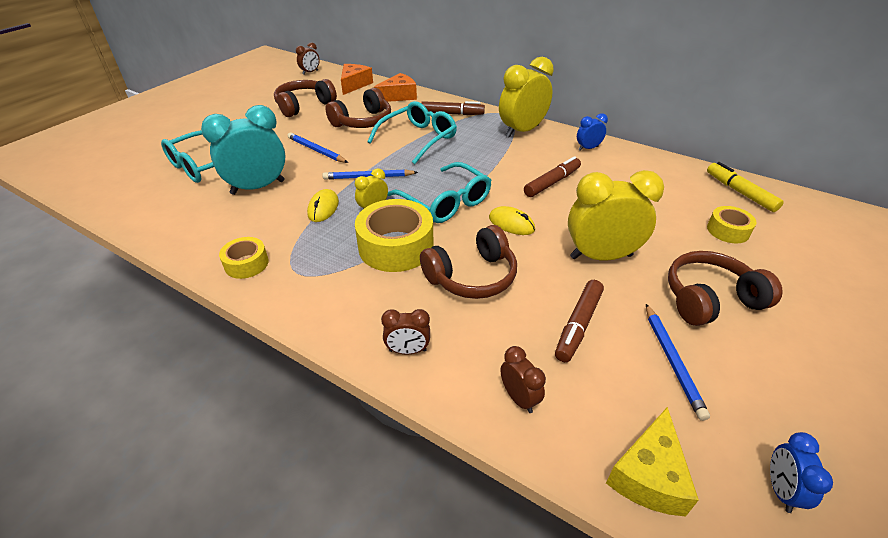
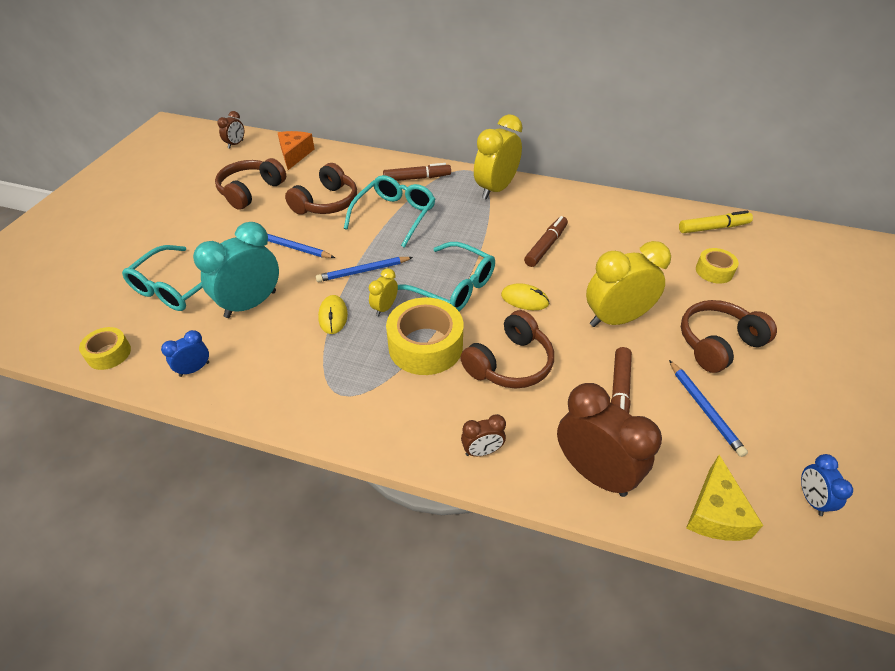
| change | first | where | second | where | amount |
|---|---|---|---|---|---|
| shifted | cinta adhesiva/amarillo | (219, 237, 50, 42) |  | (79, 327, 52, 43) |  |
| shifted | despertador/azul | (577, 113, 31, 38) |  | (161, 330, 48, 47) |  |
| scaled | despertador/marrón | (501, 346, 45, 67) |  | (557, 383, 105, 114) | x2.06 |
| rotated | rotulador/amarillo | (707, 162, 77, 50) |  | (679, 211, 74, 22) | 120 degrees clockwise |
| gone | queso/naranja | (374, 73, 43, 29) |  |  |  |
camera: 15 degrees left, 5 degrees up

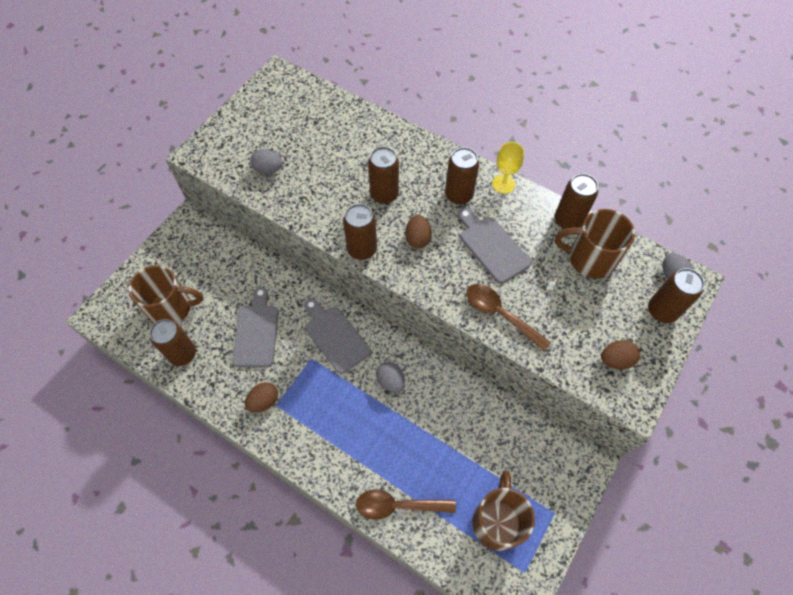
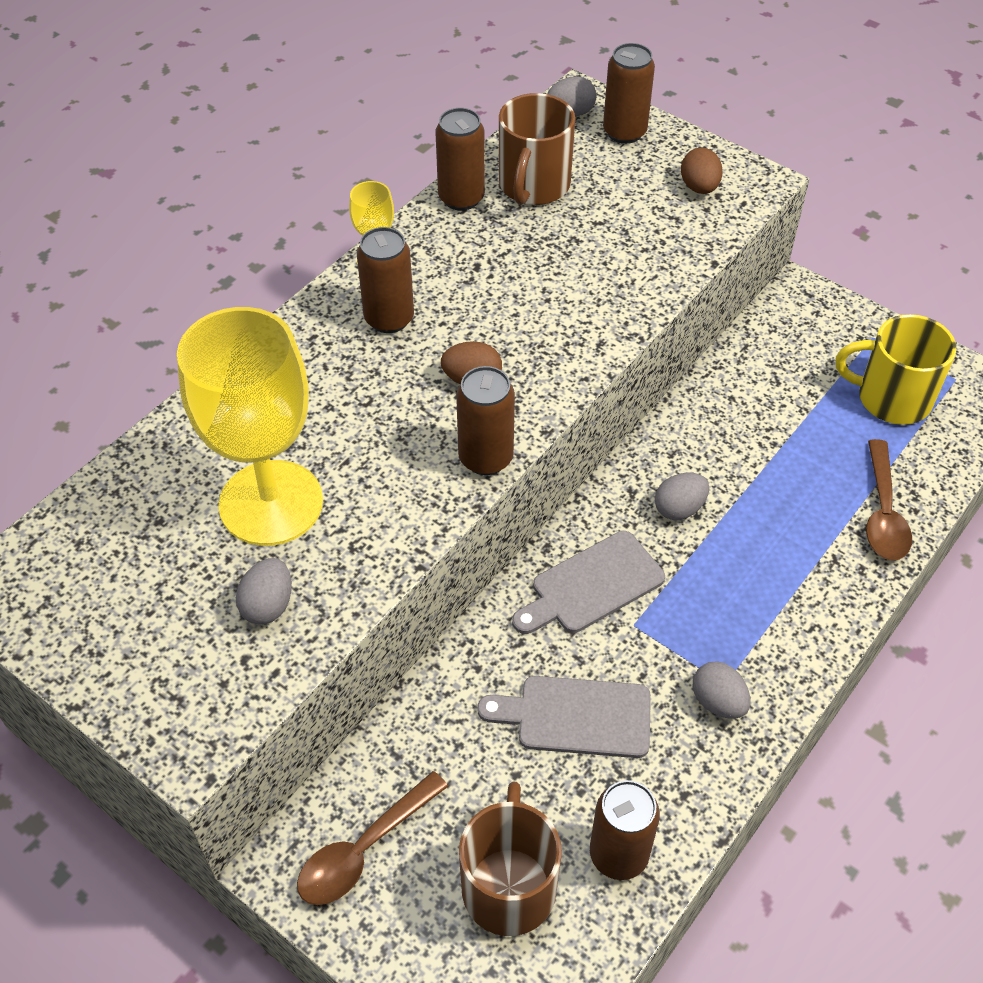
| change | first | where | second | where | amount |
|---|---|---|---|---|---|
| new |  |  | copa/amarillo | (177, 307, 146, 239) |  |
| shifted | cuchara/marrón | (466, 284, 85, 67) |  | (297, 771, 151, 134) |  |
| repainted | huevo/marrón | (245, 382, 33, 30) | huevo/gris | (693, 661, 58, 58) |  |
| repainted | taza/marrón | (473, 471, 62, 80) | taza/amarillo | (836, 314, 121, 111) |  |
| gone | lata/marrón | (368, 147, 31, 57) |  |  |  |
| gone | tabla de cortar/gris | (458, 208, 73, 76) |  |  |  |
camera: 85 degrees left, 10 degrees down

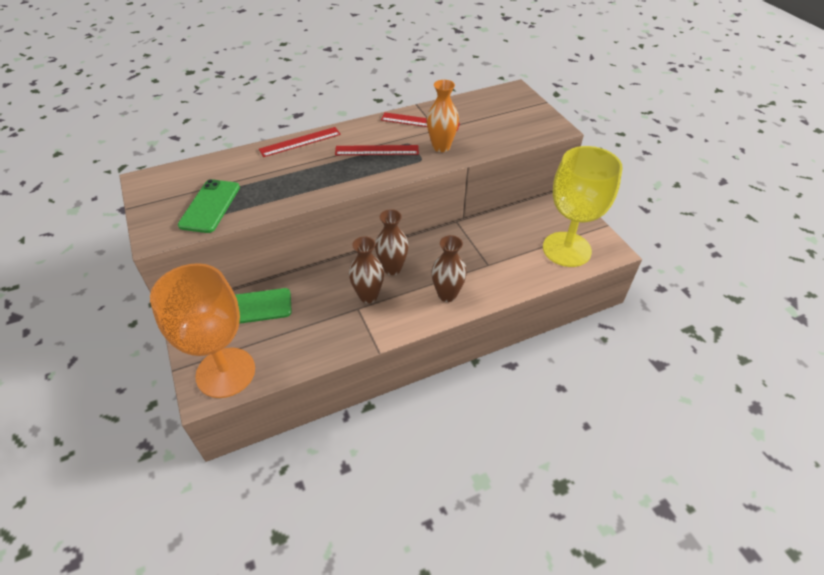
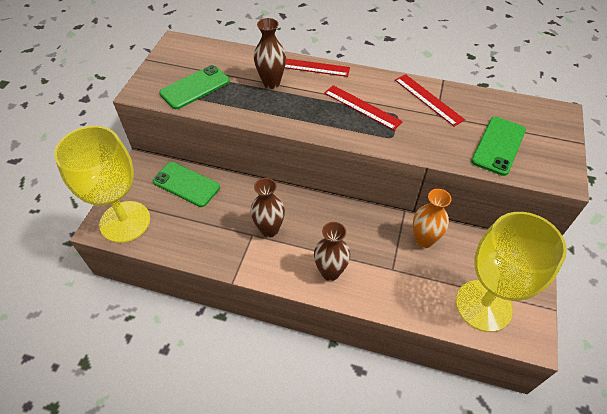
| change | first | where | second | where | amount |
|---|---|---|---|---|---|
| repainted | copa/naranja | (150, 263, 105, 135) | copa/amarillo | (54, 126, 96, 117) |  |
| shifted | florero/marrón | (375, 209, 34, 66) |  | (254, 18, 32, 71) |  |
| shifted | florero/naranja | (426, 80, 33, 72) |  | (413, 189, 39, 59) |  |
| new |  |  | móvil/verde | (471, 117, 55, 59) |  |
camera: 40 degrees right, 5 degrees up

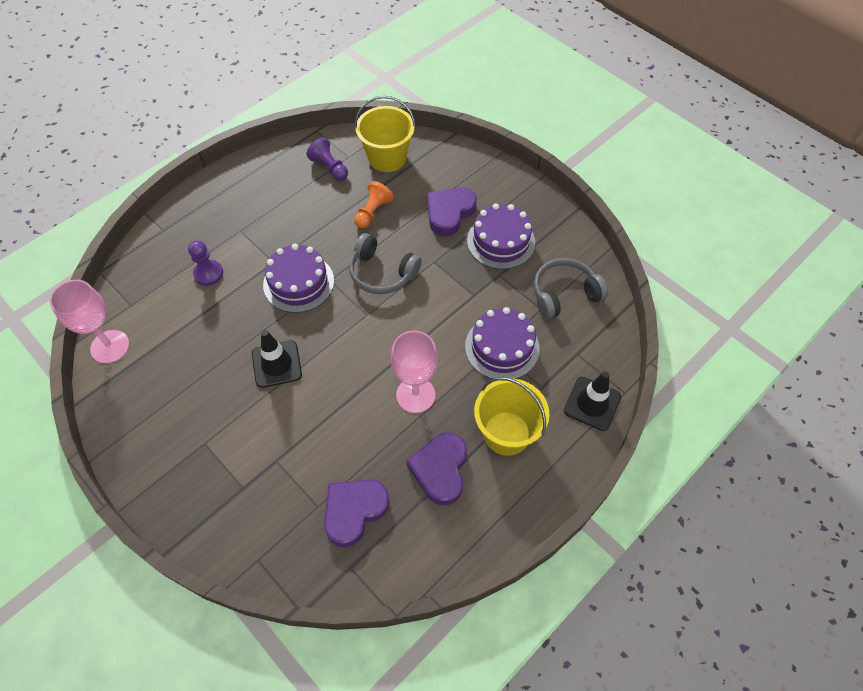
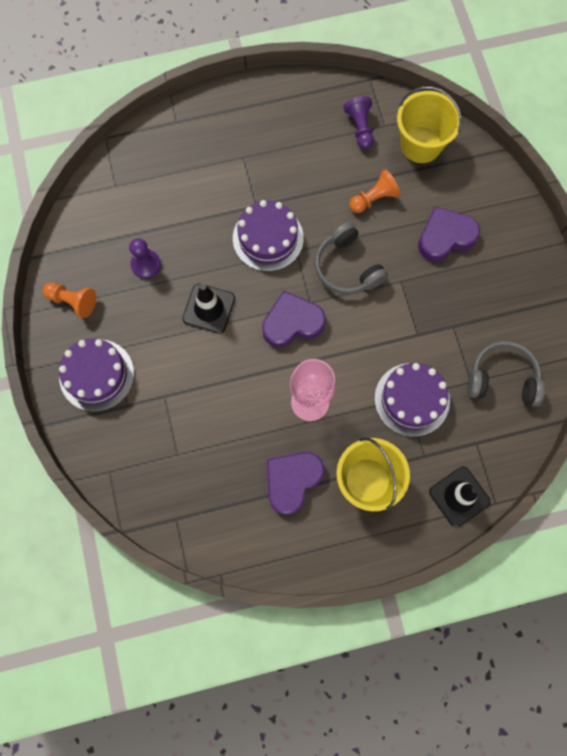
| change | first | where | second | where | amount |
|---|---|---|---|---|---|
| new |  |  | peón/naranja | (43, 282, 53, 36) |  |
| shifted | tarta/morado | (467, 203, 68, 66) |  | (59, 338, 75, 74) |  |
| shifted | peón/morado | (188, 241, 35, 45) |  | (129, 238, 32, 41) |  |
| shifted | corazón/morado | (324, 479, 66, 68) |  | (262, 291, 64, 56) |  |
| gone | copa/rosa | (50, 280, 79, 83) |  |  |  |
camera: 30 degrees right, 15 degrees up

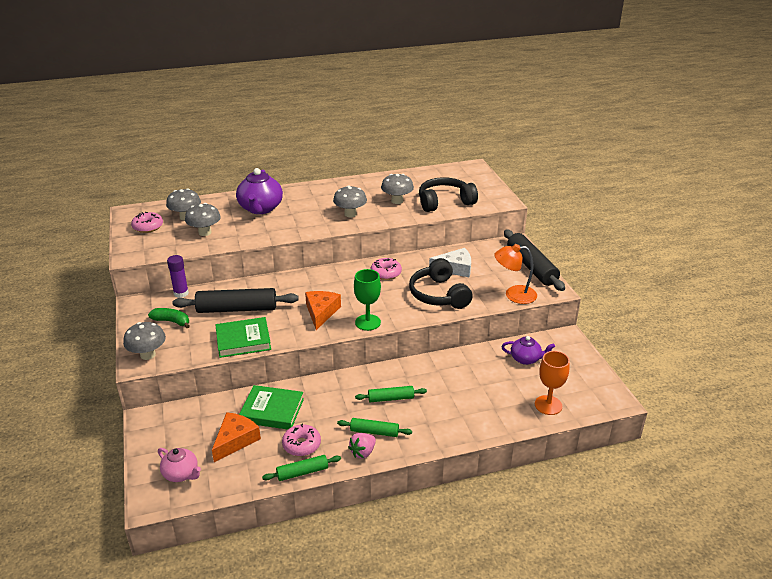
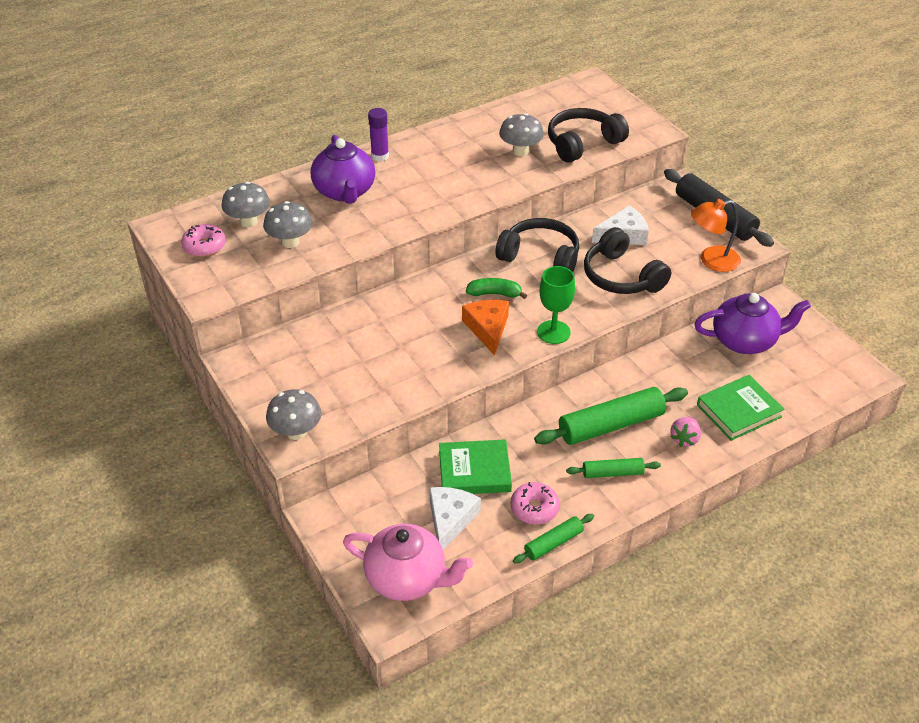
| change | first | where | second | where | amount |
|---|---|---|---|---|---|
| scaled | tetera/rosa | (158, 448, 43, 34) |  | (343, 524, 130, 77) | x1.73 |
| shifted | barra de pegamento/morado | (167, 255, 22, 43) |  | (368, 108, 21, 53) |  |
| repainted | queso/naranja | (212, 412, 49, 50) | queso/blanco | (429, 487, 52, 63) |  |
| shifted | plátano/verde | (148, 308, 42, 20) |  | (466, 278, 61, 21) |  |
| swapped | rosquilla/rosa | (371, 258, 31, 22) | auriculares/negro | (496, 218, 83, 54) |  |
| scaled | rodillo/verde | (355, 386, 72, 16) |  | (534, 387, 154, 58) | x1.86 |
| shifted | fresa/rosa | (348, 433, 28, 26) |  | (670, 417, 31, 30) |  |
| scaled | tetera/morado | (501, 336, 54, 29) |  | (694, 293, 117, 61) | x1.73 |
| shifted | libro/verde | (216, 317, 55, 41) |  | (697, 375, 88, 66) |  |
| gone | rodillo/negro | (173, 288, 126, 25) |  |  |  |
| gone | seta/gris | (333, 185, 34, 32) |  |  |  |
| gone | copa/naranja | (535, 351, 35, 64) |  |  |  |
camera: 15 degrees left, 10 degrees up

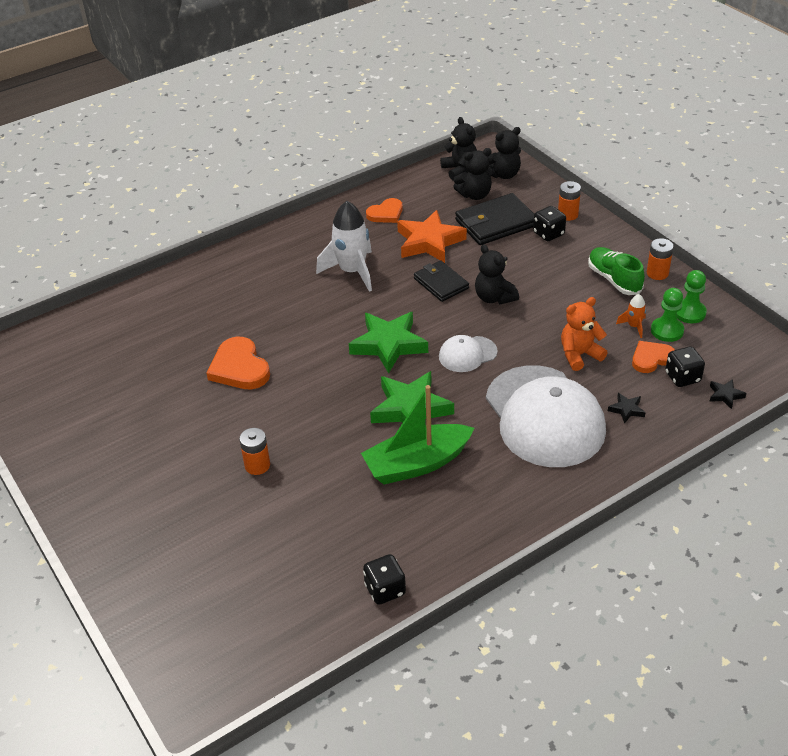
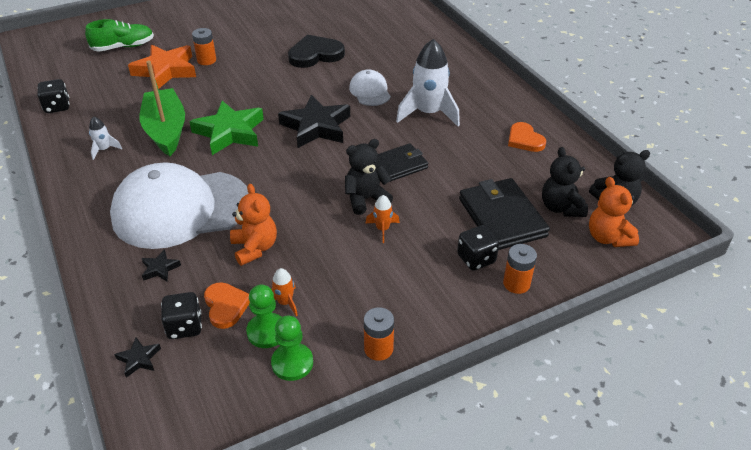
| change | first | where | second | where | amount |
|---|---|---|---|---|---|
| shifted | zapato/verde | (588, 247, 57, 48) |  | (85, 19, 69, 32) |  |
| new |  |  | cohete/blanco | (89, 116, 33, 44) |  |
| shifted | estrella/naranja | (397, 210, 70, 53) |  | (128, 45, 68, 44) |  |
| repainted | estrella/verde | (349, 312, 79, 61) | estrella/negro | (278, 95, 72, 53) |  |
| repainted | corazón/naranja | (206, 337, 64, 53) | corazón/negro | (288, 35, 57, 33) |  |
| shifted | gorra/blanco | (439, 335, 59, 37) |  | (349, 69, 42, 37) |  |
| new |  |  | cohete/naranja | (366, 195, 34, 48) |  |
| repainted | osito/negro | (488, 127, 33, 52) | osito/naranja | (589, 177, 50, 70) |  |
camera: 95 degrees right, 0 degrees up

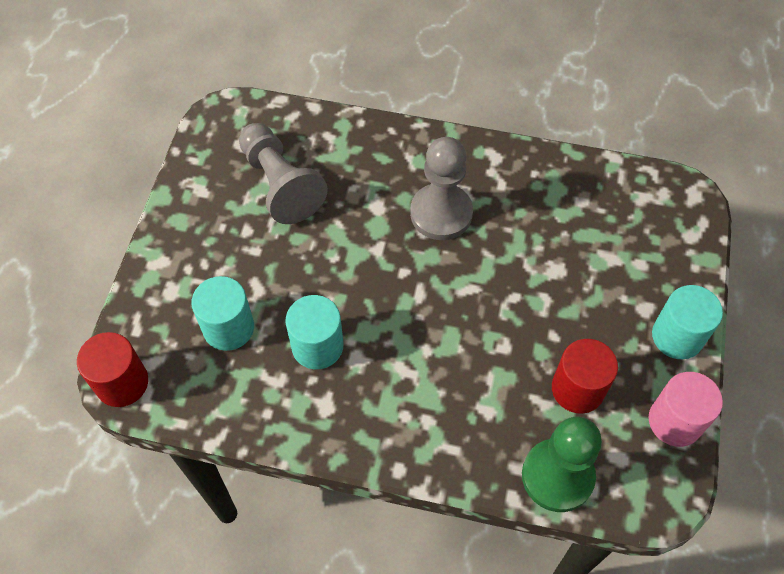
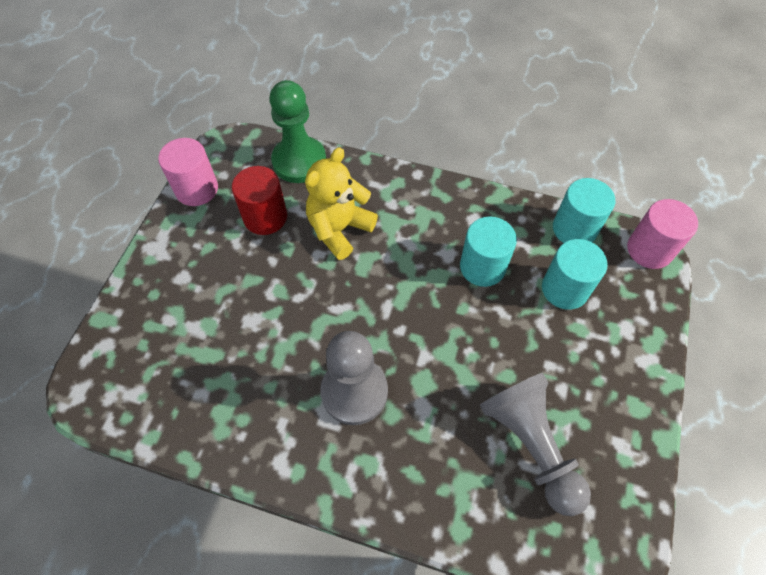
| change | first | where | second | where | amount |
|---|---|---|---|---|---|
| new |  |  | osito/amarillo | (305, 147, 73, 113) |  |
| shifted | cilindro/turquesa | (652, 285, 71, 74) |  | (553, 178, 62, 65) |  |
| repainted | cilindro/rojo | (77, 332, 71, 75) | cilindro/rosa | (627, 199, 71, 70) |  |
camera: 175 degrees left, 0 degrees up

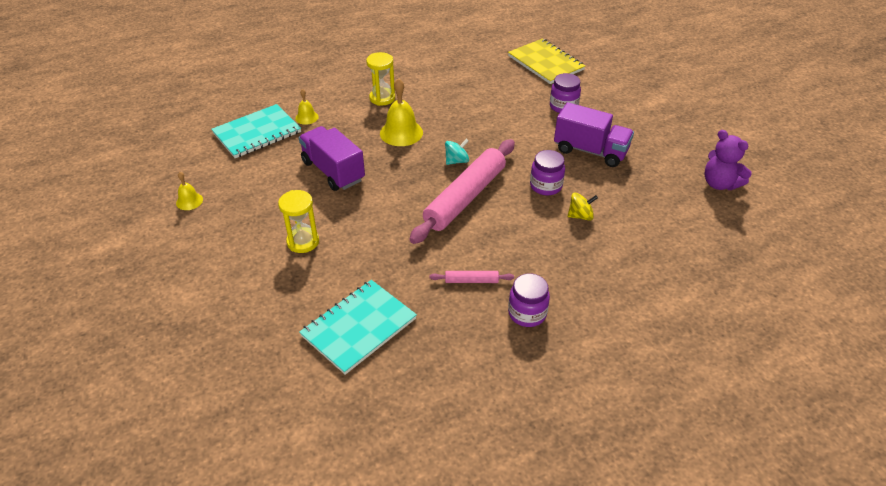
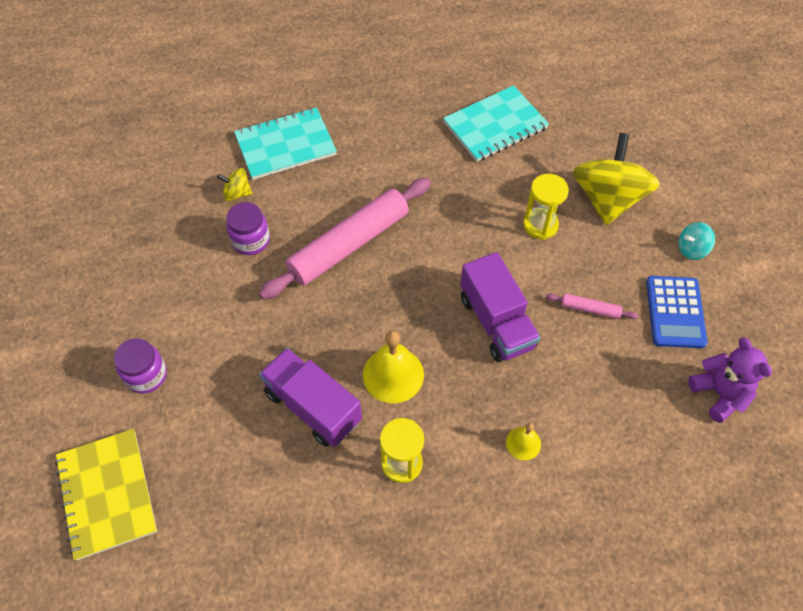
| change | first | where | second | where | amount |
|---|---|---|---|---|---|
| shifted | cuaderno/turquesa | (211, 104, 90, 54) |  | (234, 107, 103, 73) |  |
| shifted | camión/morado | (554, 102, 80, 65) |  | (259, 348, 103, 99) |  |
| shifted | rodillo/rosa | (430, 271, 84, 12) |  | (546, 293, 93, 26) |  |
| new |  |  | peonza/amarillo | (573, 133, 87, 92) |  |
| swapped | campana/amarillo | (176, 172, 27, 38) | calculadora/azul | (646, 276, 62, 72) |  |
| shifted | peonza/turquesa | (445, 139, 24, 26) |  | (678, 222, 37, 38) |  |
| shifted | osito/morado | (704, 130, 47, 60) |  | (688, 338, 84, 85) |  |
| gone | tarro/morado | (508, 273, 42, 54) |  |  |  |
camera: 165 degrees left, 15 degrees up

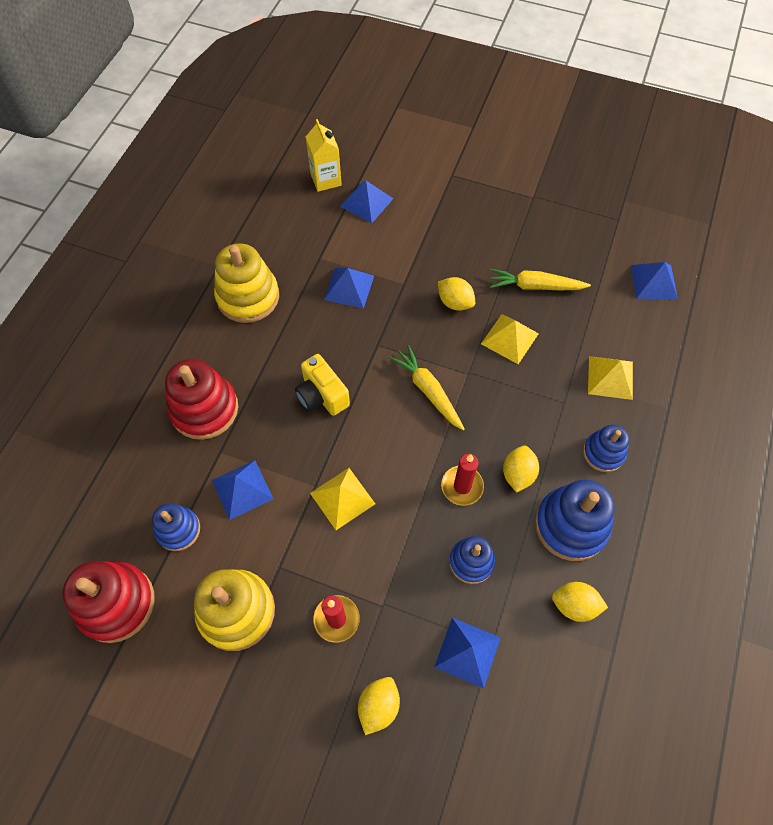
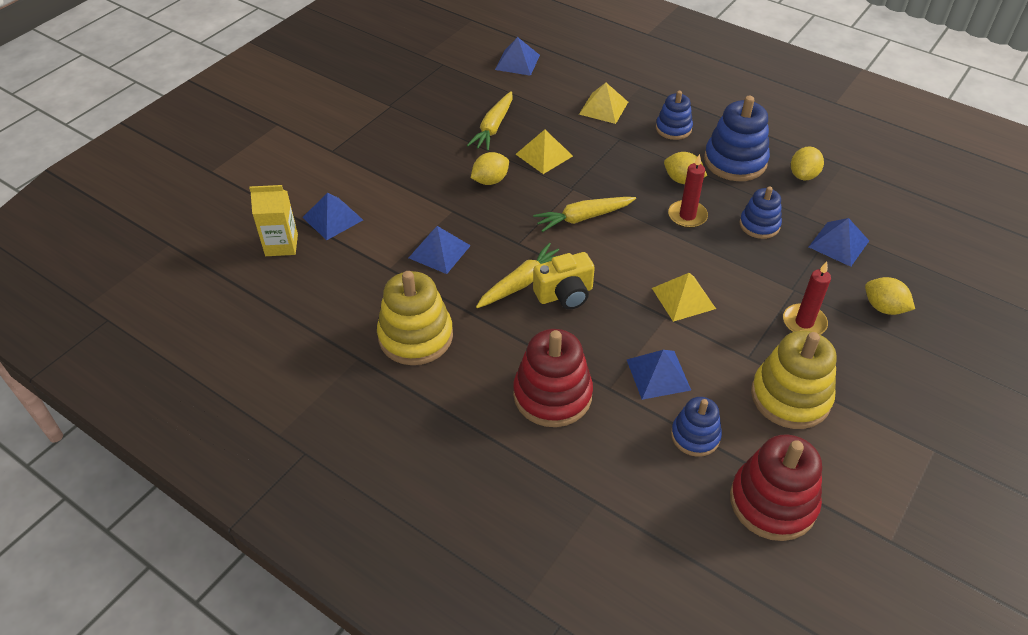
| change | first | where | second | where | amount |
|---|---|---|---|---|---|
| new |  |  | zanahoria/amarillo | (476, 242, 83, 66) |  |
camera: 75 degrees left, 15 degrees down

